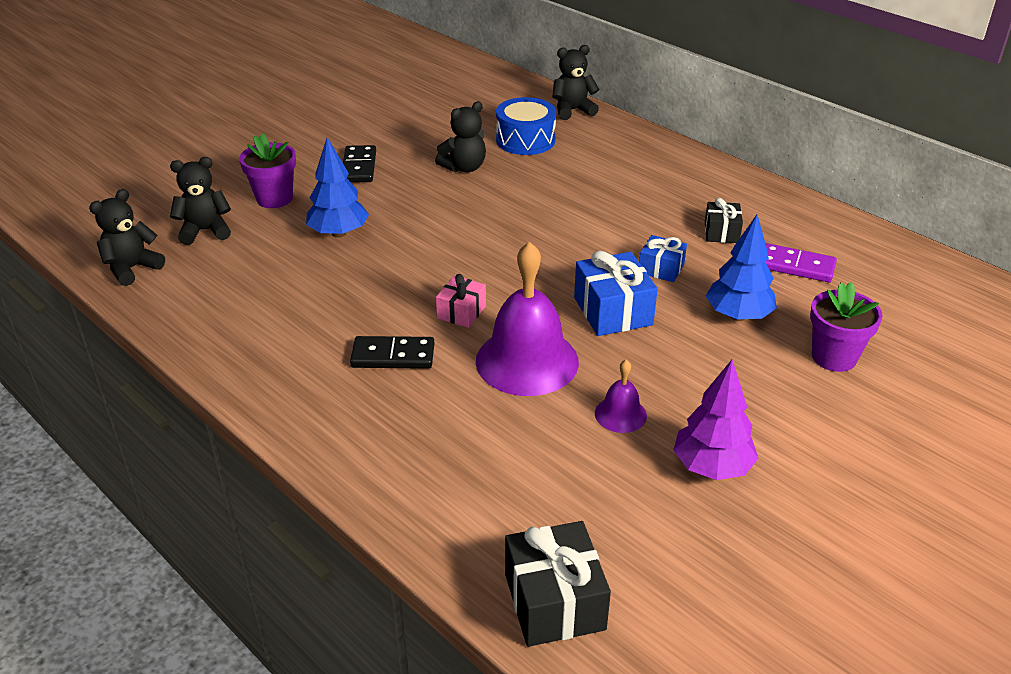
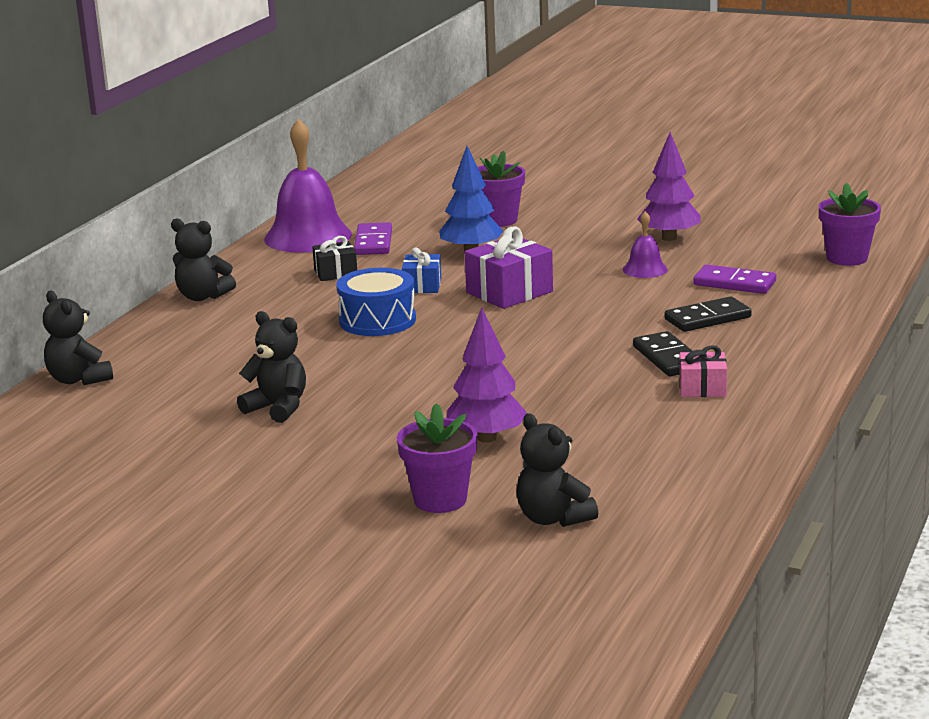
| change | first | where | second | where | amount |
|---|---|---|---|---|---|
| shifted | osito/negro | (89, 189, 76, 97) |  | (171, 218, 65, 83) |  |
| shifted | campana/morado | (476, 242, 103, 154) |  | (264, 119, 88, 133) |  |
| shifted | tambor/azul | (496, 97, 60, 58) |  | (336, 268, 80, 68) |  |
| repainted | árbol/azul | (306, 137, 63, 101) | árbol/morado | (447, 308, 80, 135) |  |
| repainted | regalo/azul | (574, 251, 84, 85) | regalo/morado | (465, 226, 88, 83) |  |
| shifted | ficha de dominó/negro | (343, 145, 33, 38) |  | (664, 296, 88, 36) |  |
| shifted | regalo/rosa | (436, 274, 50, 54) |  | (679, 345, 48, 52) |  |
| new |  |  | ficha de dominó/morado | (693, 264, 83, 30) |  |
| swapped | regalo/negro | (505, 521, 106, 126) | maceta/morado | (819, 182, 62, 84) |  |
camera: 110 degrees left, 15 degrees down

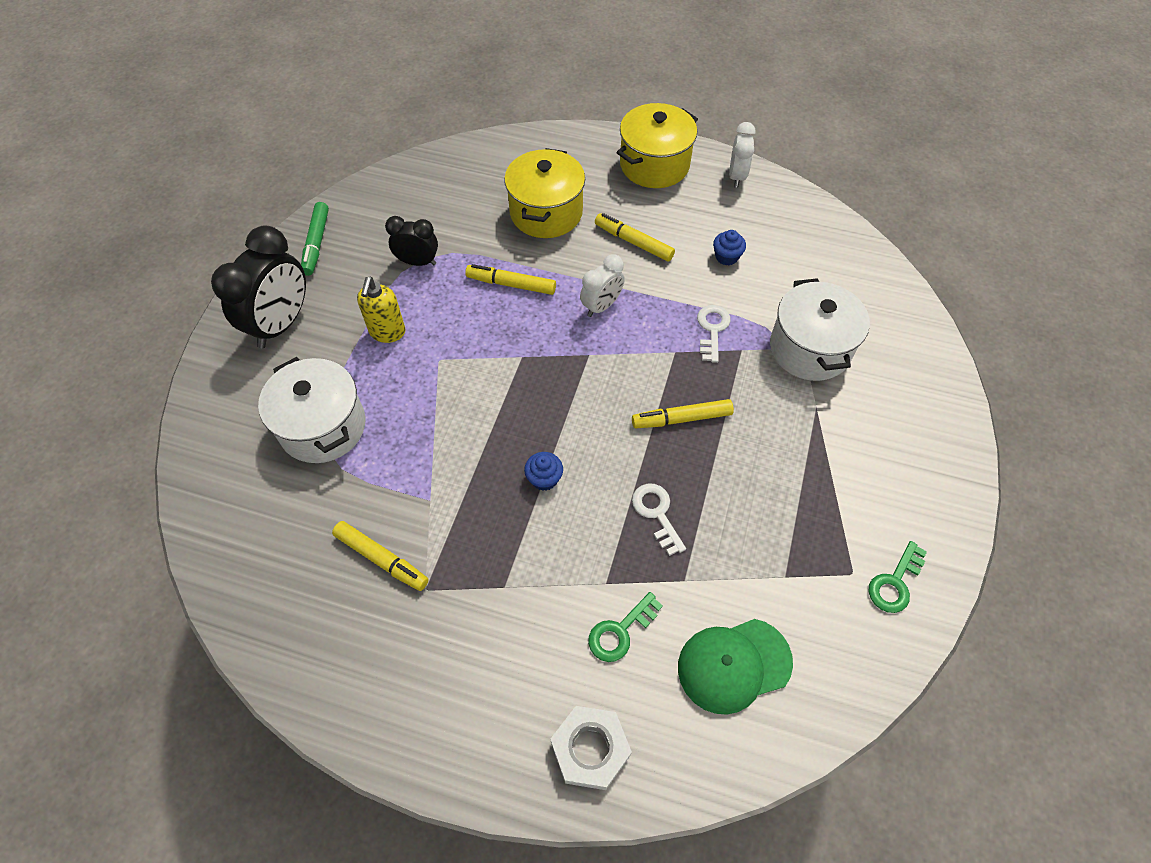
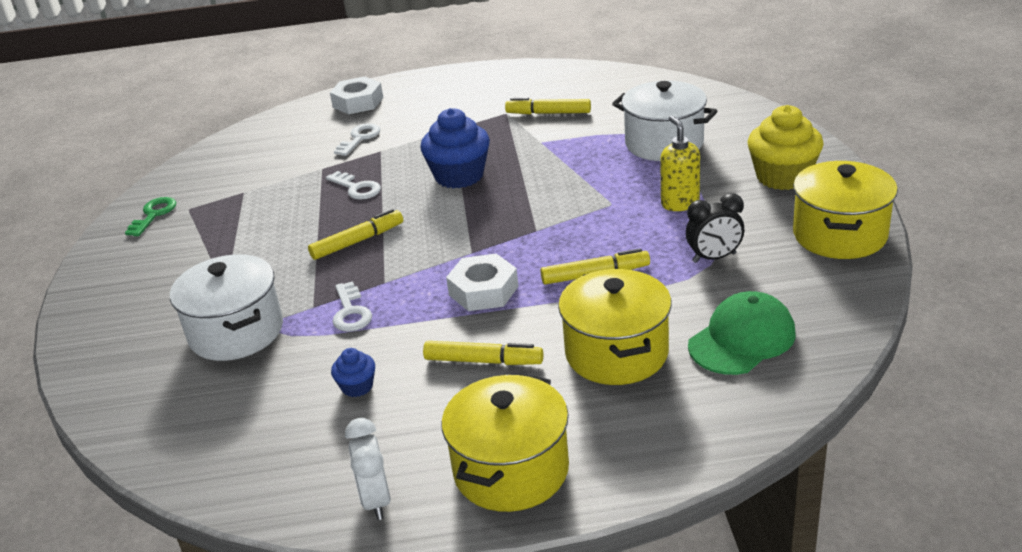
| change | first | where | second | where | amount |
|---|---|---|---|---|---|
| repainted | llave/verde | (588, 592, 75, 70) | llave/blanco | (334, 124, 47, 32) |  |
| scaled | magdalena/azul | (524, 452, 39, 39) |  | (421, 108, 69, 80) | x2.03 |
| swapped | despertador/blanco | (580, 254, 45, 63) | tuerca/blanco | (446, 253, 73, 58) |  |
| shifted | gorra/verde | (678, 619, 115, 96) |  | (688, 291, 108, 84) |  |
| swapped | despertador/negro | (211, 226, 95, 122) | magdalena/amarillo | (747, 105, 77, 85) |  |
| swapped | rotulador/verde | (301, 202, 28, 74) | olla/amarillo | (793, 161, 105, 98) |  |
camera: 160 degrees right, 25 degrees down

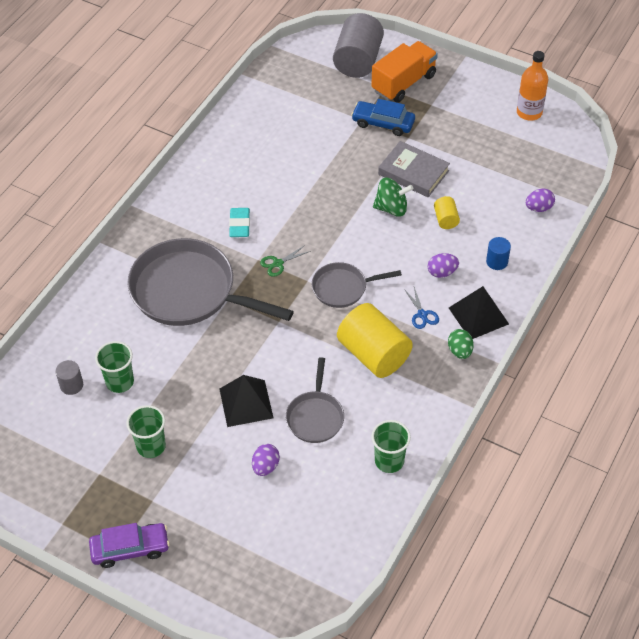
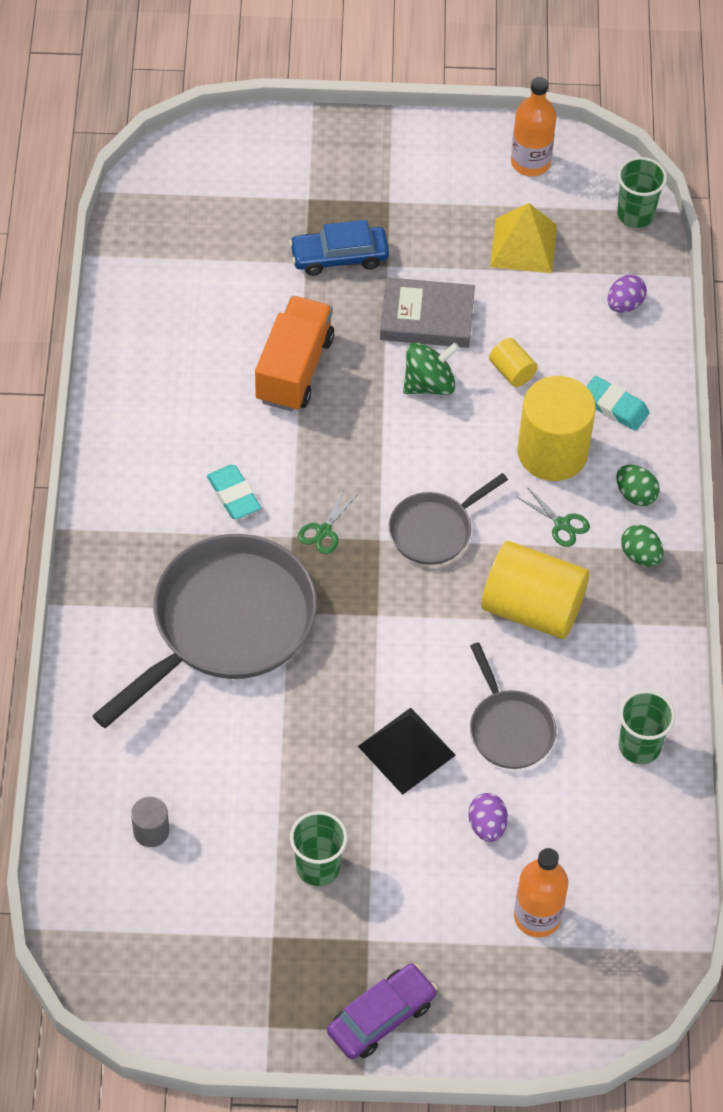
| change | first | where | second | where | amount |
|---|---|---|---|---|---|
| rotated | sartén/gris | (127, 238, 167, 88) |  | (92, 534, 225, 194) | 135 degrees clockwise |
| shifted | camión/naranja | (371, 41, 67, 62) |  | (255, 296, 79, 115) |  |
| new |  |  | pirámide/amarillo | (490, 203, 67, 70) |  |
| new |  |  | botella/naranja | (514, 848, 54, 89) |  |
| repainted | tijeras/azul | (404, 287, 35, 42) | tijeras/verde | (517, 487, 73, 60) |  |
| swapped | huevo/morado | (428, 253, 31, 25) | cilindro/amarillo | (518, 376, 78, 105) |  |
| swapped | cilindro/azul | (486, 237, 25, 33) | goma de borrar/turquesa | (586, 376, 64, 55) |  |
| swapped | pirámide/negro | (449, 286, 60, 53) | huevo/verde | (616, 465, 43, 41) |  |
| shifted | vaso/verde | (95, 341, 39, 52) |  | (617, 157, 50, 71) |  |
| gone | cilindro/gris | (333, 13, 51, 65) |  |  |  |
camera: 30 degrees left, 5 degrees up

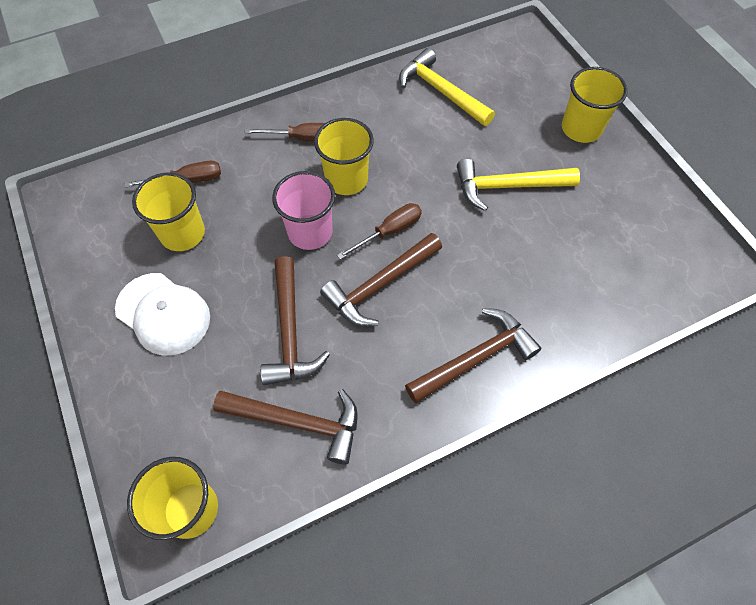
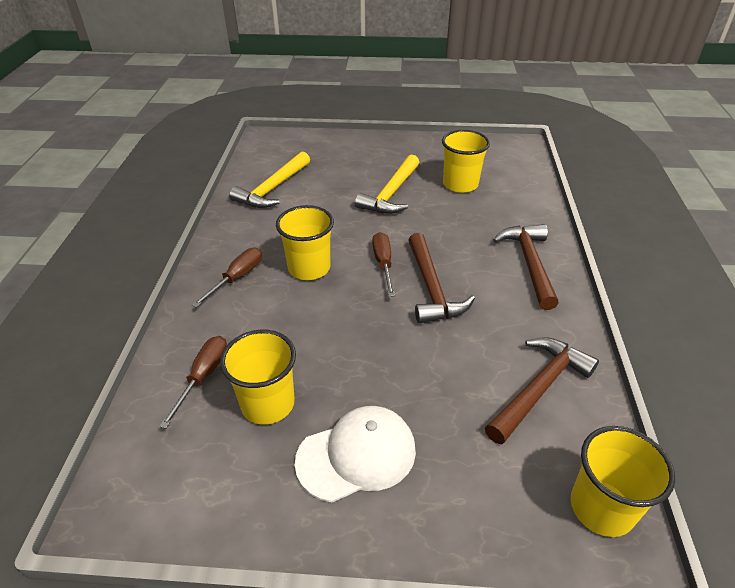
| change | first | where | second | where | amount |
|---|---|---|---|---|---|
| rotated | martillo/amarillo | (399, 48, 96, 78) |  | (229, 151, 81, 57) | 45 degrees counterclockwise |
| shifted | vaso/amarillo | (562, 67, 66, 76) |  | (442, 130, 48, 63) |  |
| gone | martillo/marrón | (260, 256, 70, 129) |  |  |  |
| gone | vaso/rosa | (272, 171, 63, 79) |  |  |  |
camera: 60 degrees left, 20 degrees down

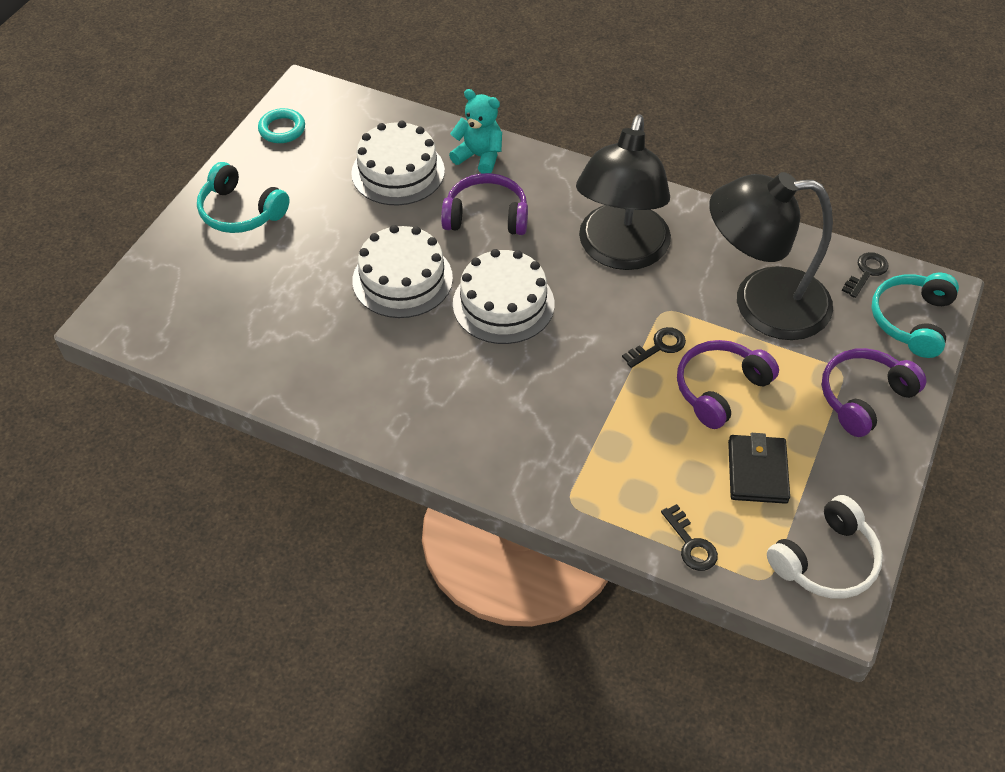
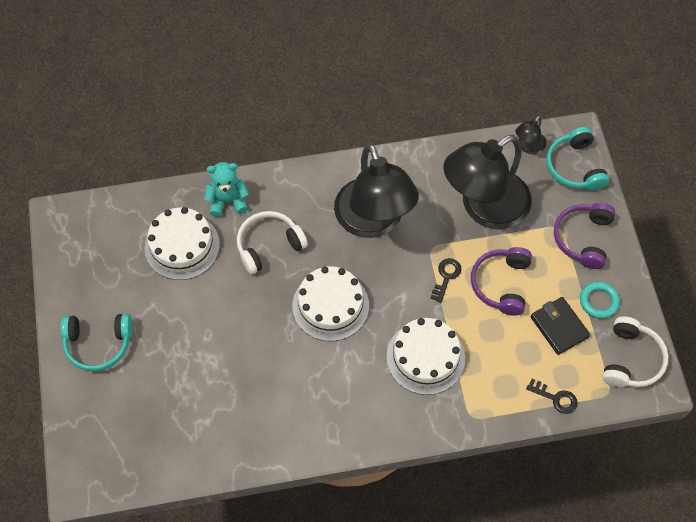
| change | first | where | second | where | amount |
|---|---|---|---|---|---|
| repainted | auriculares/morado | (441, 173, 87, 62) | auriculares/blanco | (237, 211, 71, 63) |  |
| shifted | tarta/blanco | (352, 225, 101, 93) |  | (387, 318, 78, 77) |  |
| swapped | llave/negro | (842, 252, 46, 46) | lámpara/negro | (516, 116, 30, 38) |  |
| shifted | anillo/turquesa | (258, 108, 47, 35) |  | (580, 281, 40, 38) |  |
camera: 35 degrees left, 10 degrees up

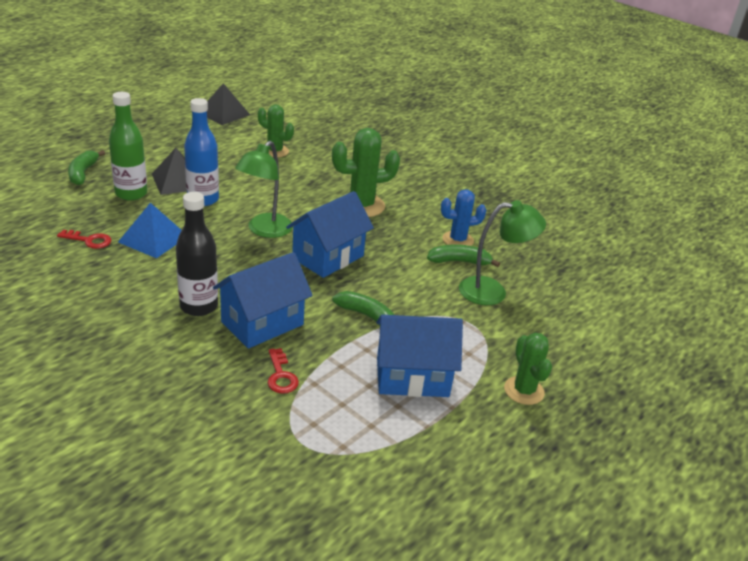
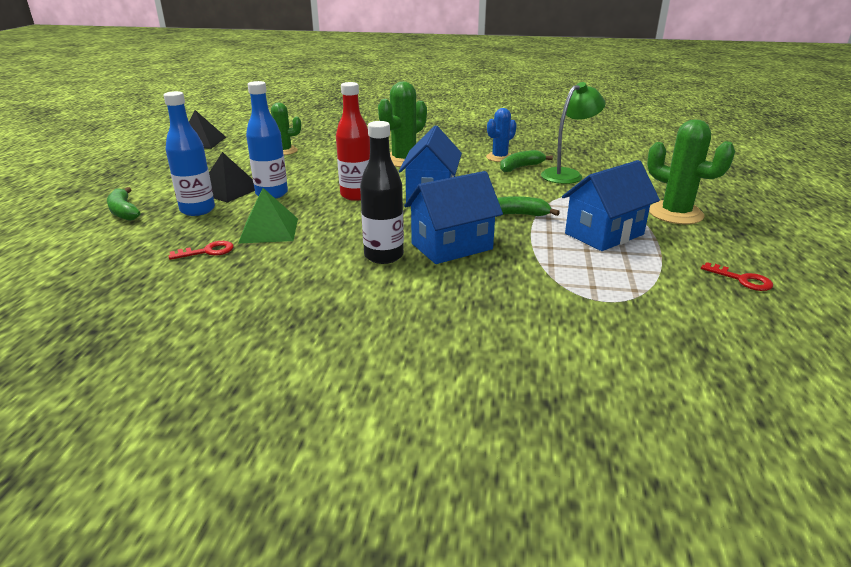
| change | first | where | second | where | amount |
|---|---|---|---|---|---|
| repainted | botella/verde | (109, 92, 38, 109) | botella/azul | (163, 91, 52, 125) |  |
| repainted | pirámide/azul | (118, 203, 64, 55) | pirámide/verde | (238, 188, 60, 55) |  |
| swapped | lámpara/verde | (235, 141, 58, 97) | botella/rojo | (336, 82, 34, 119) |  |
| rotated | casa/azul | (213, 252, 100, 97) |  | (404, 171, 99, 93) | 45 degrees clockwise |
| scaled | cactus/verde | (504, 333, 48, 72) |  | (647, 119, 88, 105) | x1.53 |
| shifted | llave/rojo | (268, 348, 31, 46) |  | (701, 262, 72, 29) |  |
camera: 30 degrees left, 5 degrees down

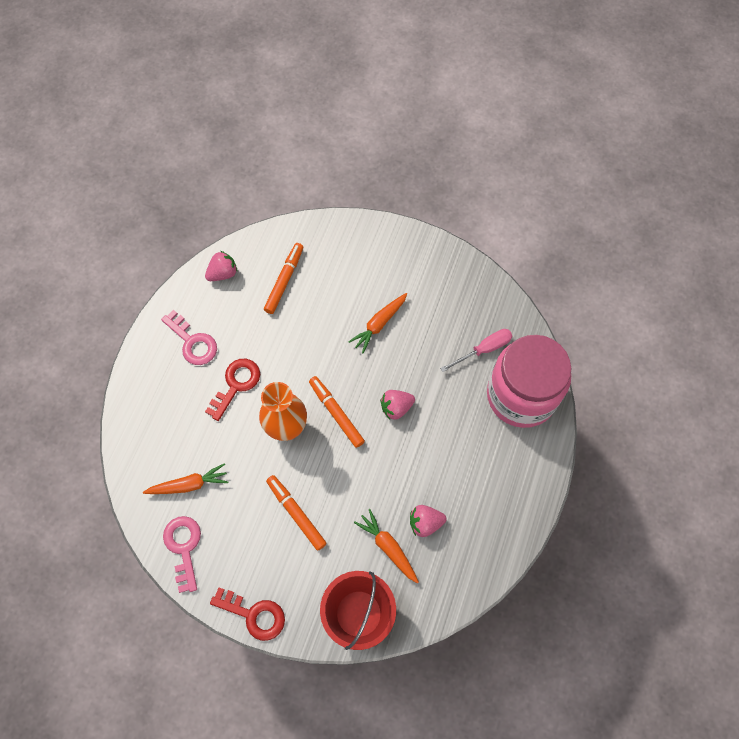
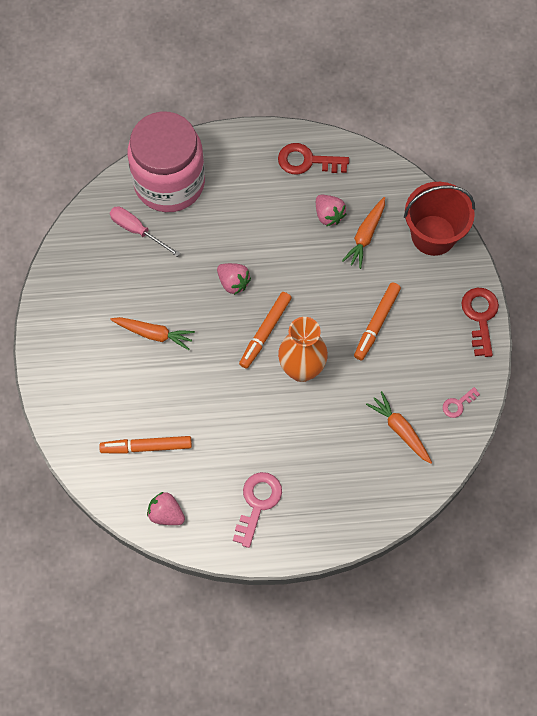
| change | first | where | second | where | amount |
|---|---|---|---|---|---|
| shifted | llave/rojo | (205, 359, 55, 62) |  | (278, 143, 71, 32) |  |
| scaled | llave/rosa | (163, 516, 38, 77) |  | (443, 387, 37, 31) | x0.55 |
camera: 115 degrees left, 0 degrees up

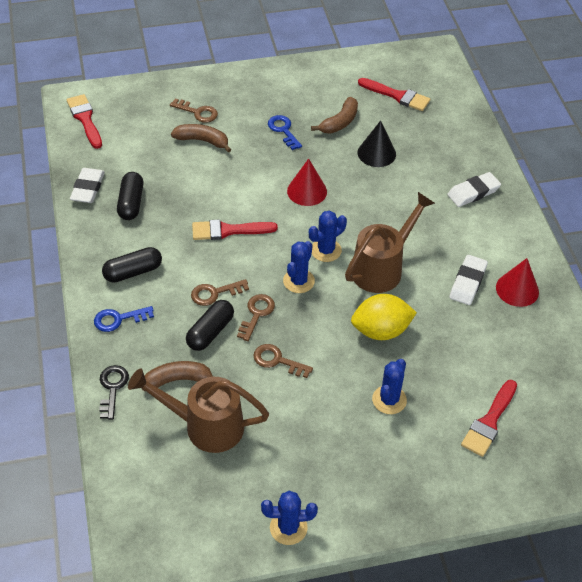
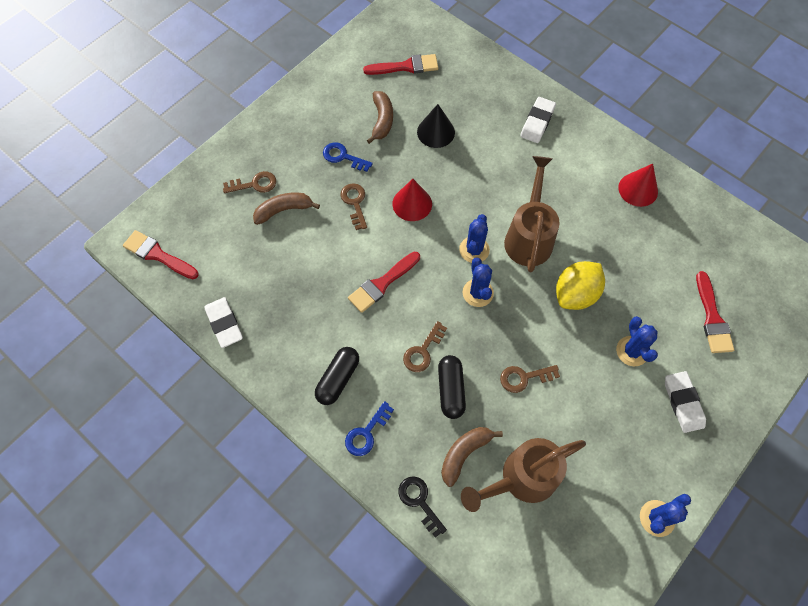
| change | first | where | second | where | amount |
|---|---|---|---|---|---|
| shifted | llave/marrón | (237, 294, 38, 47) |  | (340, 183, 27, 47) |  |
| shifted | goma de borrar/blanco | (449, 255, 39, 50) |  | (665, 371, 41, 62) |  |
| gone | cápsula/negro | (117, 172, 26, 48) |  |  |  |
camera: 35 degrees left, 15 degrees up

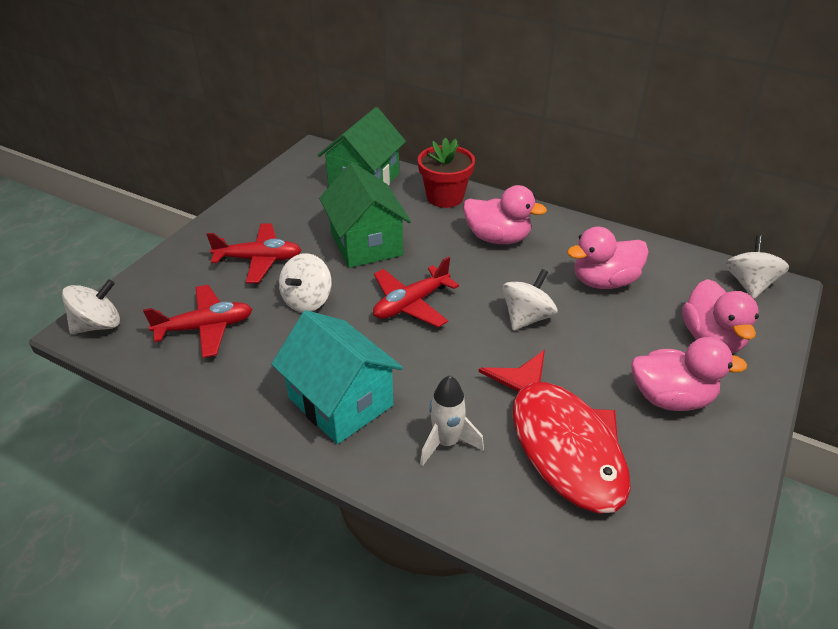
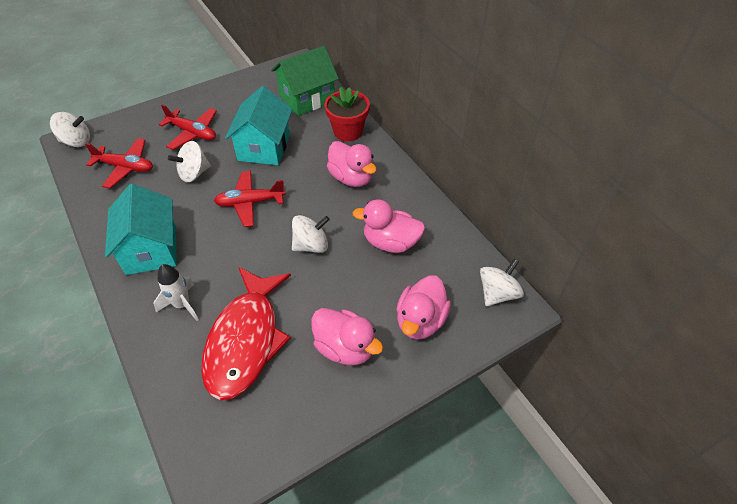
| change | first | where | second | where | amount |
|---|---|---|---|---|---|
| repainted | casa/verde | (319, 162, 92, 106) | casa/turquesa | (225, 86, 67, 79) |  |
camera: 30 degrees right, 10 degrees up

